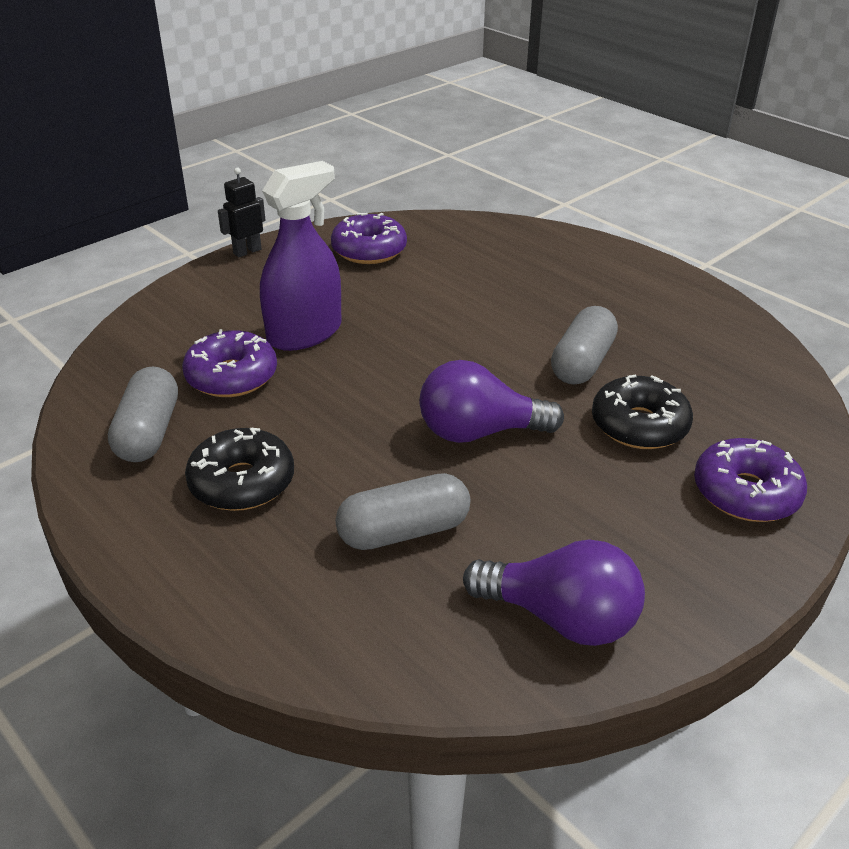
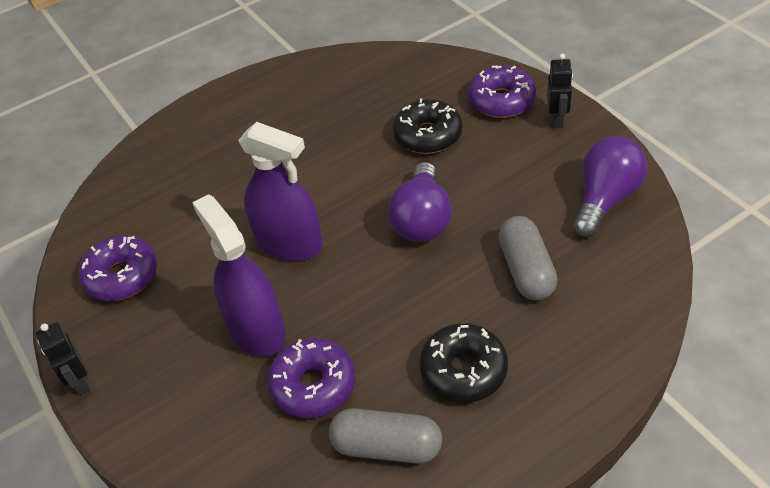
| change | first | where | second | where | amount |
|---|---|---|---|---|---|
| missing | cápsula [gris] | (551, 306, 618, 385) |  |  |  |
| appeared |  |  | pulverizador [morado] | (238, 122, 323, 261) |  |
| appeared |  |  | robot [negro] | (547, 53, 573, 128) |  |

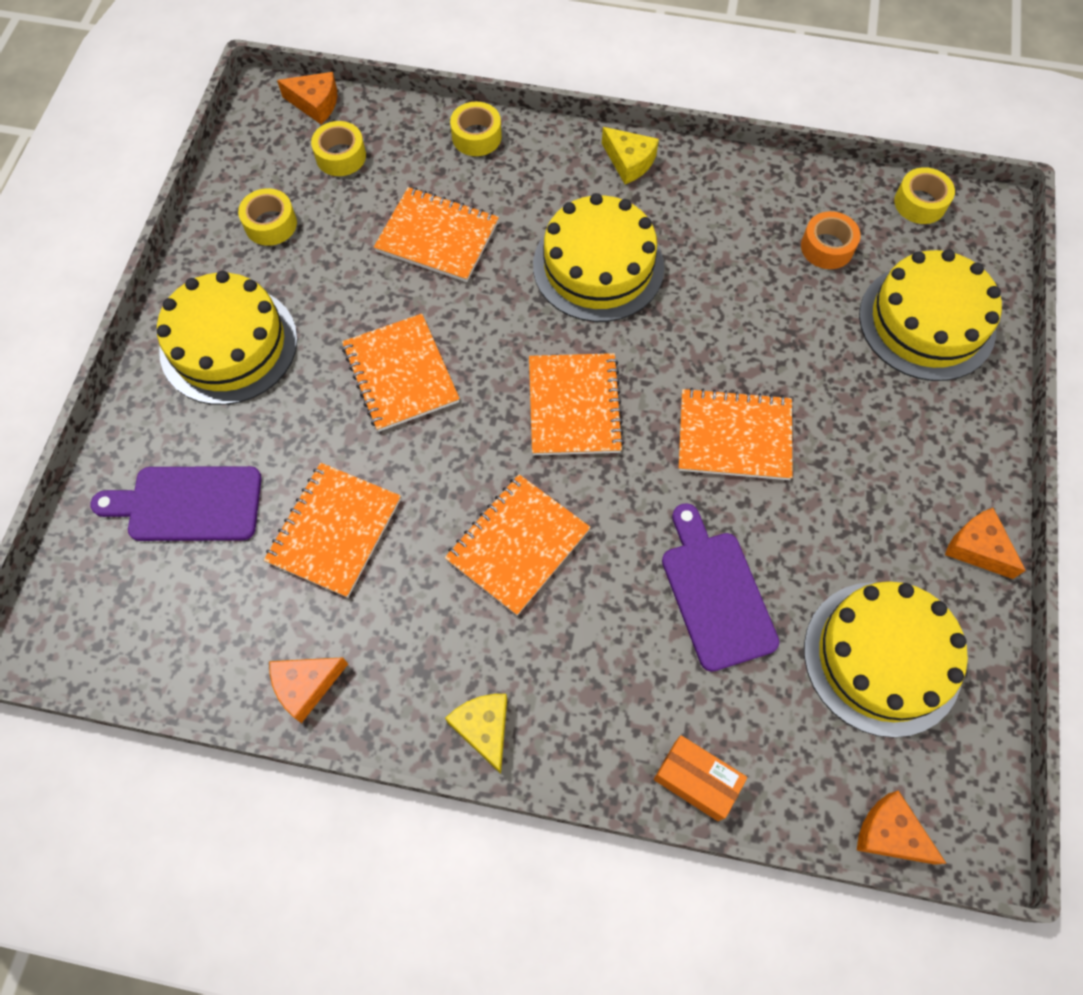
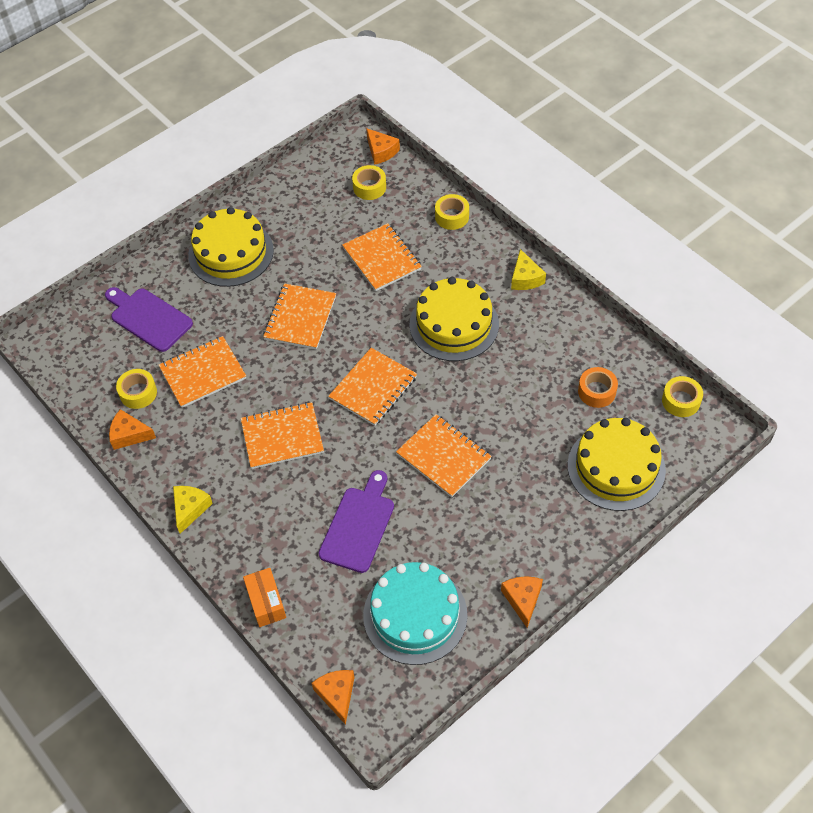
| change | first | where | second | where | amount |
|---|---|---|---|---|---|
| relocated | cinta adhesiva [amarillo] | (238, 188, 297, 246) |  | (116, 369, 157, 409) |  |
| colour | tarta [amarillo] | (804, 581, 968, 738) | tarta [turquesa] | (363, 562, 467, 665) |  |

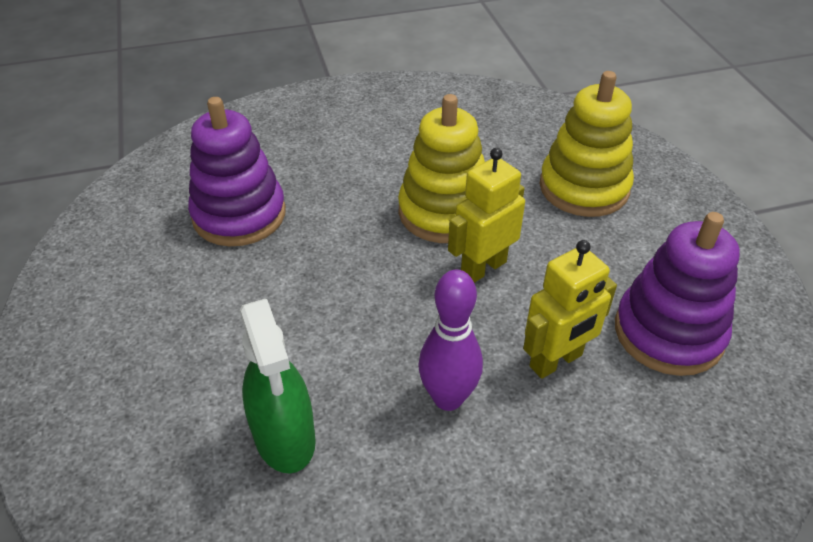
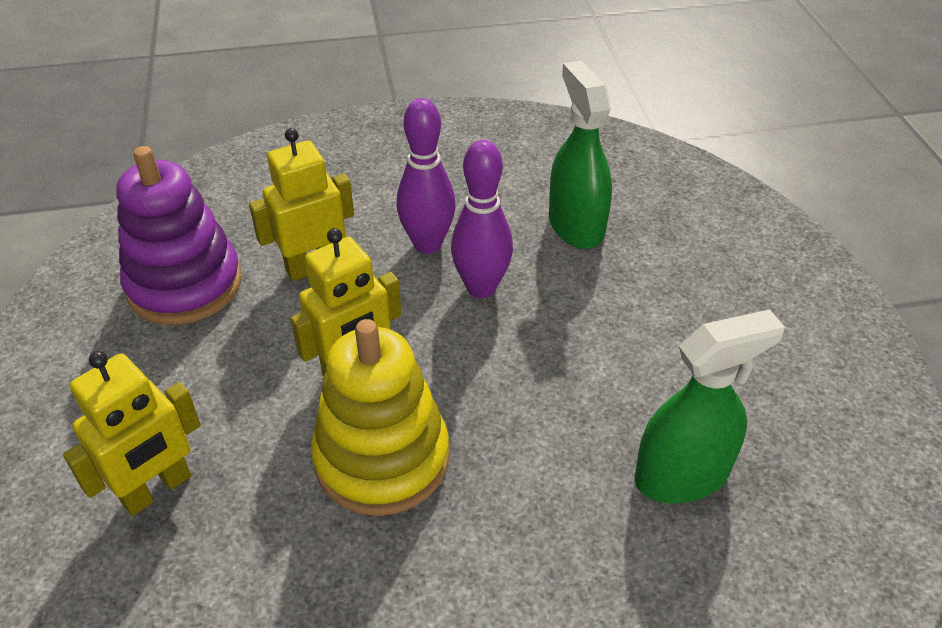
| change | first | where | second | where | amount |
|---|---|---|---|---|---|
| appeared |  |  | bolo [morado] | (451, 140, 513, 298) |  |
| exchanged | juguete apilable [morado] | (188, 97, 286, 246) | pulverizador [verde] | (635, 309, 785, 504) |  |
| exchanged | juguete apilable [amarillo] | (540, 71, 634, 217) | robot [amarillo] | (63, 351, 201, 516) |  |

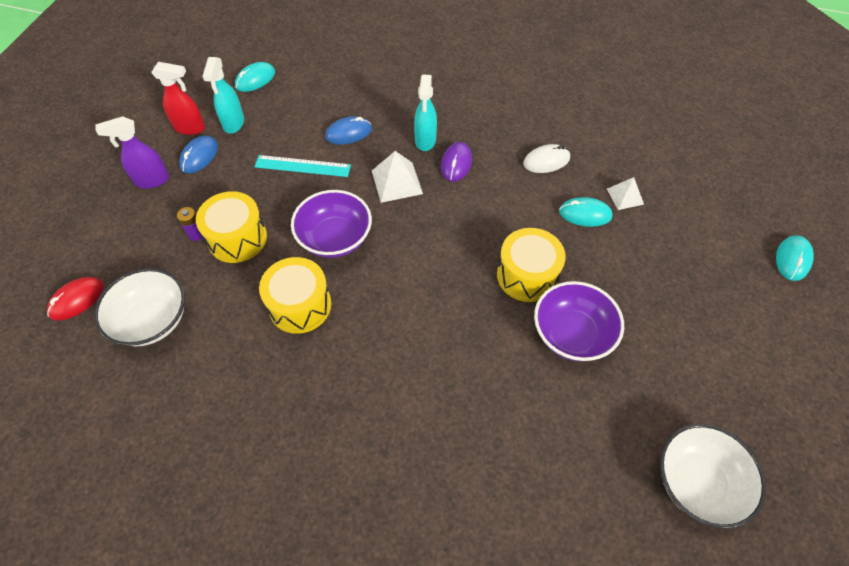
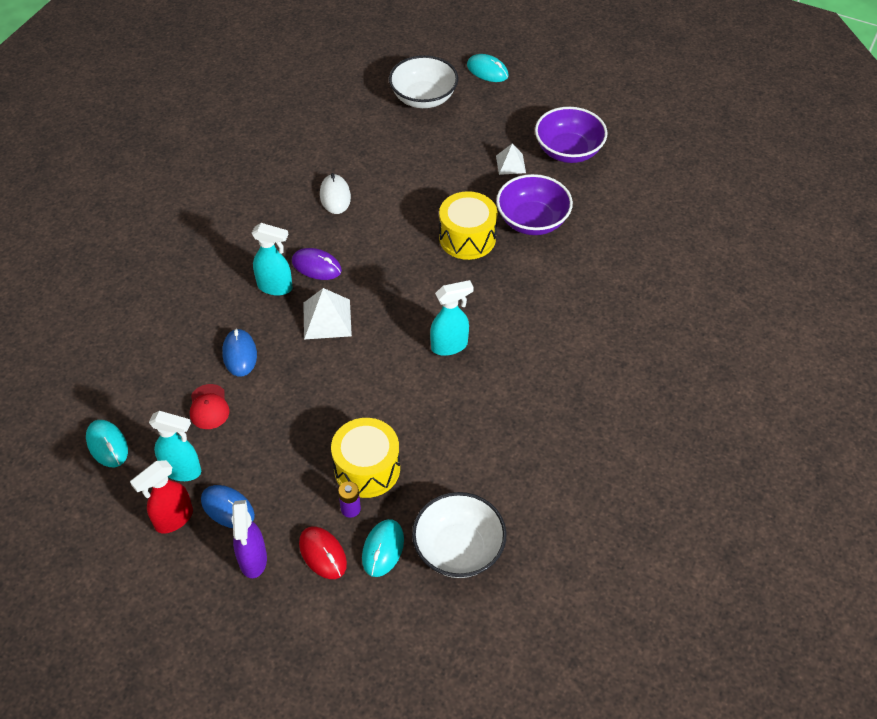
| change | first | where | second | where | amount |
|---|---|---|---|---|---|
| missing | regla [turquesa] | (255, 155, 351, 177) |  |  |  |
| missing | tambor [amarillo] | (259, 257, 331, 334) |  |  |  |
| appeared |  |  | gorra [rojo] | (190, 384, 229, 429) |  |
| appeared |  |  | pulverizador [turquesa] | (430, 280, 474, 356) |  |
| relocated | ratón [rojo] | (47, 277, 104, 321) |  | (299, 526, 347, 579) |  |
| relocated | cuenco [morado] | (291, 190, 372, 258) |  | (535, 107, 607, 163) |  |
| relocated | ratón [turquesa] | (559, 197, 613, 227) |  | (362, 519, 404, 577) |  |
| relocated | pirámide [blanco] | (607, 177, 644, 210) |  | (496, 143, 526, 175) |  |
| relocated | cuenco [blanco] | (660, 424, 766, 529) |  | (389, 55, 458, 108) |  |
| spun | pulverizador [rojo] | (151, 62, 205, 135) |  | (130, 460, 193, 534) | 150 degrees counterclockwise |

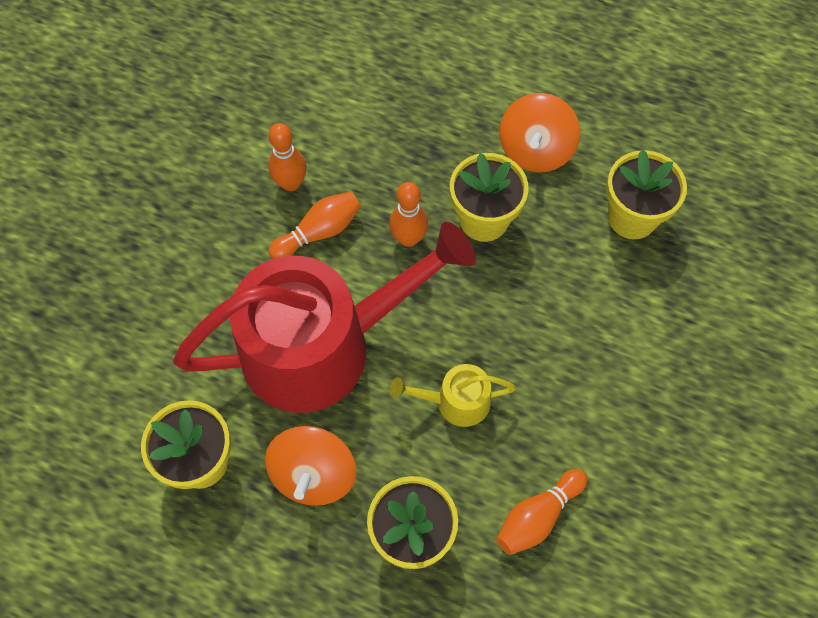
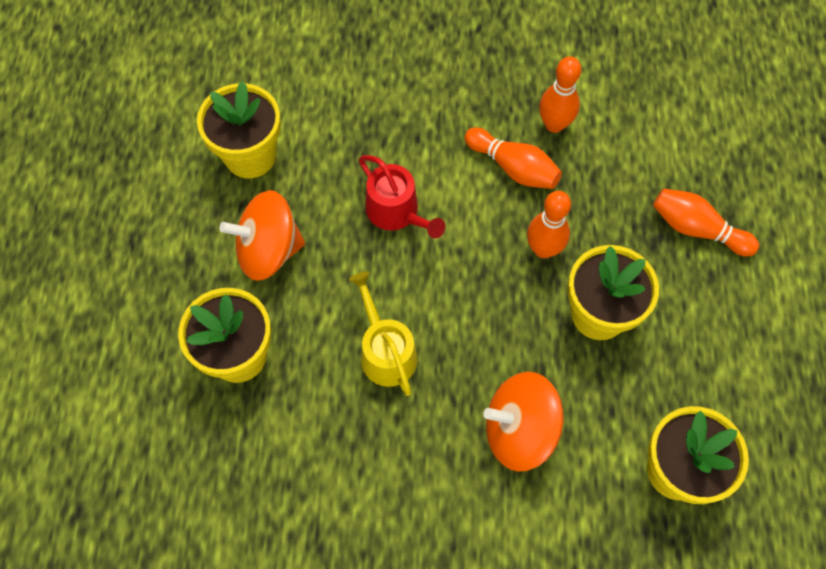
| change | first | where | second | where | amount |
|---|---|---|---|---|---|
| relocated | bolo [naranja] | (496, 469, 588, 555) |  | (653, 189, 759, 256) |  |
| relocated | peonza [naranja] | (499, 93, 580, 172) |  | (483, 372, 563, 472) |  |
| size | regadera [rojo] | (173, 222, 476, 413) |  | (359, 155, 445, 238) | x0.41 |

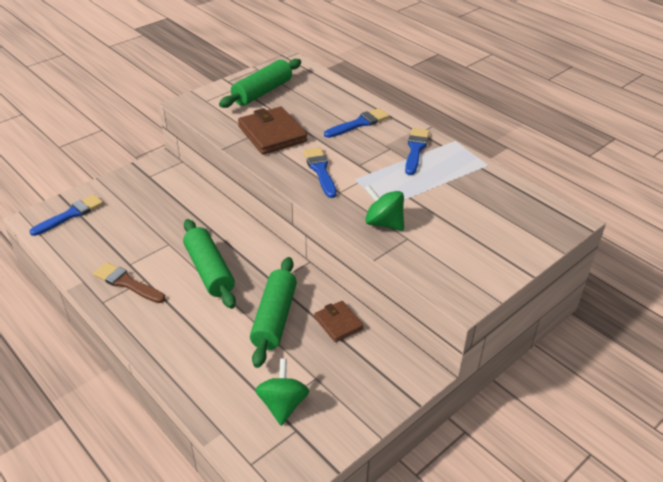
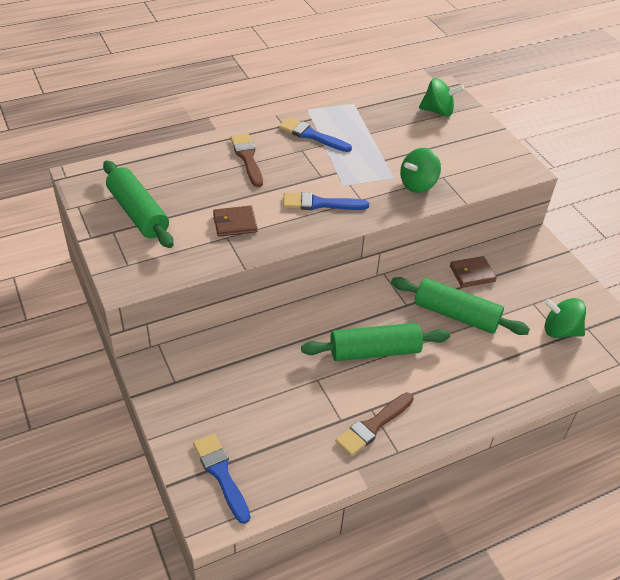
| change | first | where | second | where | amount |
|---|---|---|---|---|---|
| appeared |  |  | peonza [verde] | (419, 78, 464, 117) |  |
| colour | pincel [azul] | (324, 108, 389, 138) | pincel [marrón] | (230, 134, 263, 187) |  |
| size | cartera [marrón] | (238, 107, 307, 155) |  | (213, 206, 257, 237) | x0.58 |

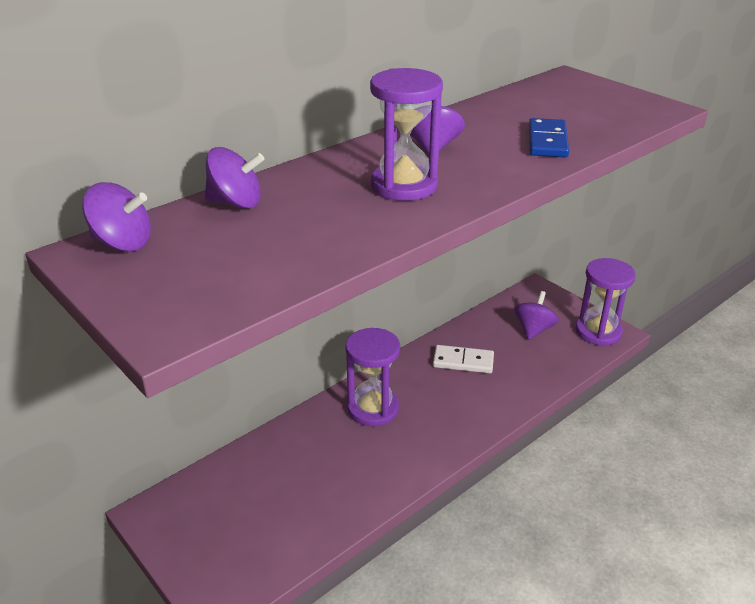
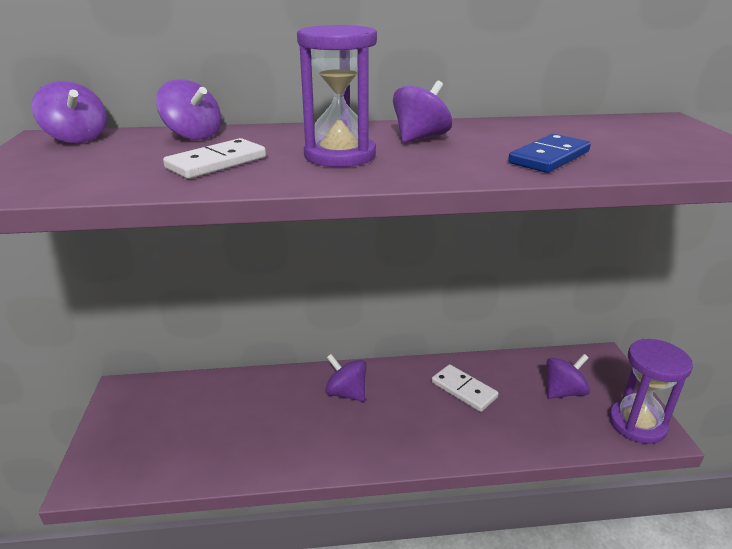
| change | first | where | second | where | amount |
|---|---|---|---|---|---|
| appeared |  |  | ficha de dominó [blanco] | (163, 138, 266, 179) |  |
| exchanged | reloj de arena [morado] | (346, 328, 400, 426) | peonza [morado] | (325, 354, 367, 402) |  |

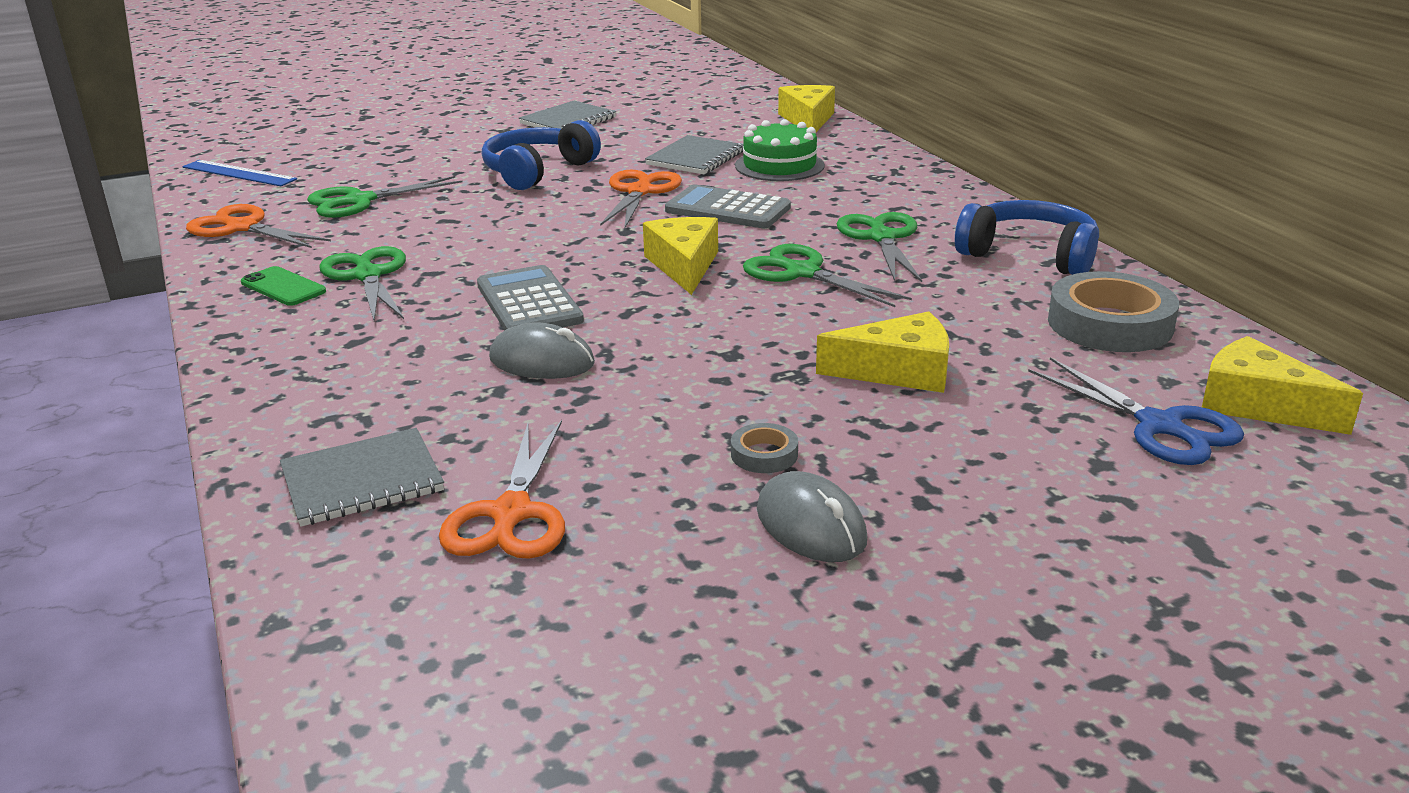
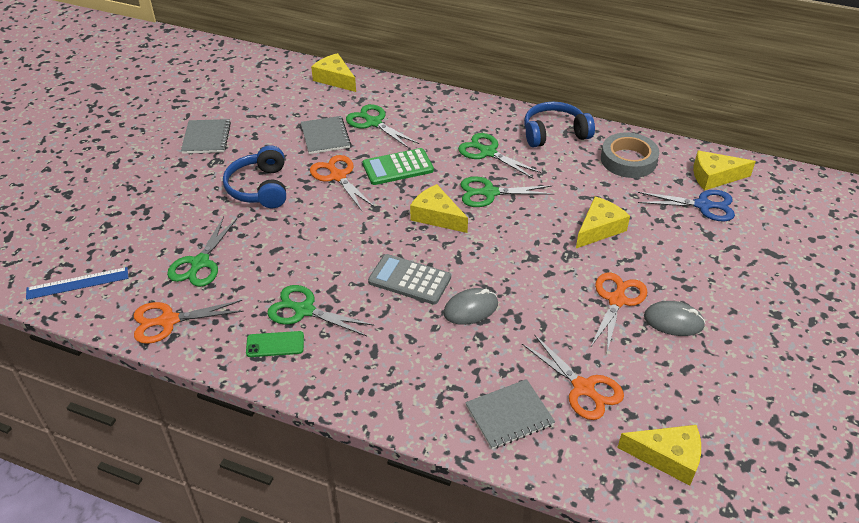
| change | first | where | second | where | amount |
|---|---|---|---|---|---|
| appeared |  |  | queso [amarillo] | (617, 425, 701, 486) |  |
| exchanged | cinta adhesiva [gris] | (731, 423, 798, 473) | tijeras [naranja] | (590, 273, 647, 352) |  |
| exchanged | tarta [verde] | (735, 119, 825, 181) | tijeras [verde] | (346, 104, 419, 148) |  |
| colour | calculadora [gris] | (665, 184, 791, 228) | calculadora [verde] | (363, 148, 434, 185) |  |
| spun | cuaderno [gris] | (280, 428, 444, 527) |  | (465, 379, 555, 449) | 45 degrees clockwise |

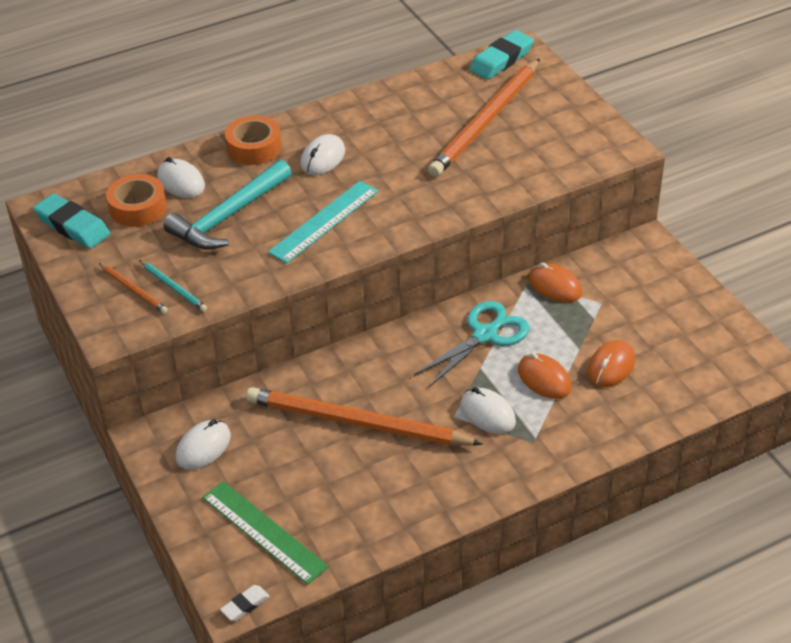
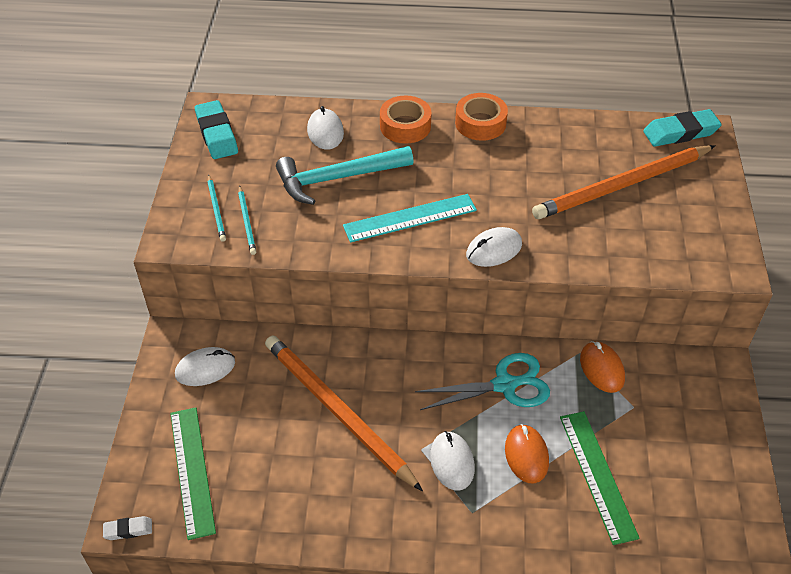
| change | first | where | second | where | amount |
|---|---|---|---|---|---|
| relocated | cinta adhesiva [naranja] | (106, 174, 167, 227) |  | (455, 93, 508, 141) |  |
| relocated | ratón [blanco] | (300, 134, 345, 175) |  | (466, 227, 522, 267) |  |
| exchanged | ratón [naranja] | (588, 340, 635, 387) | regla [verde] | (560, 411, 640, 545) |  |
| colour | lápiz [naranja] | (99, 263, 168, 313) | lápiz [turquesa] | (207, 174, 226, 242) |  |

